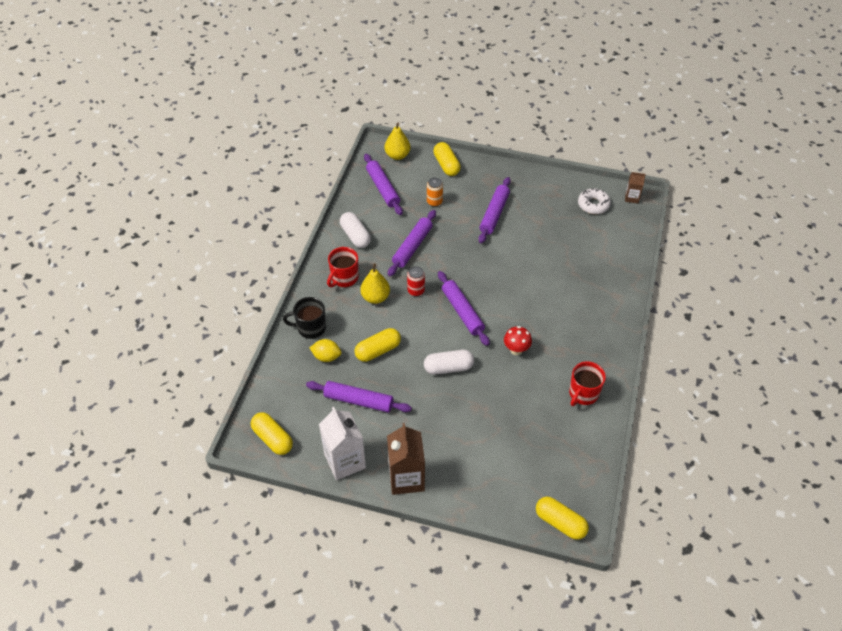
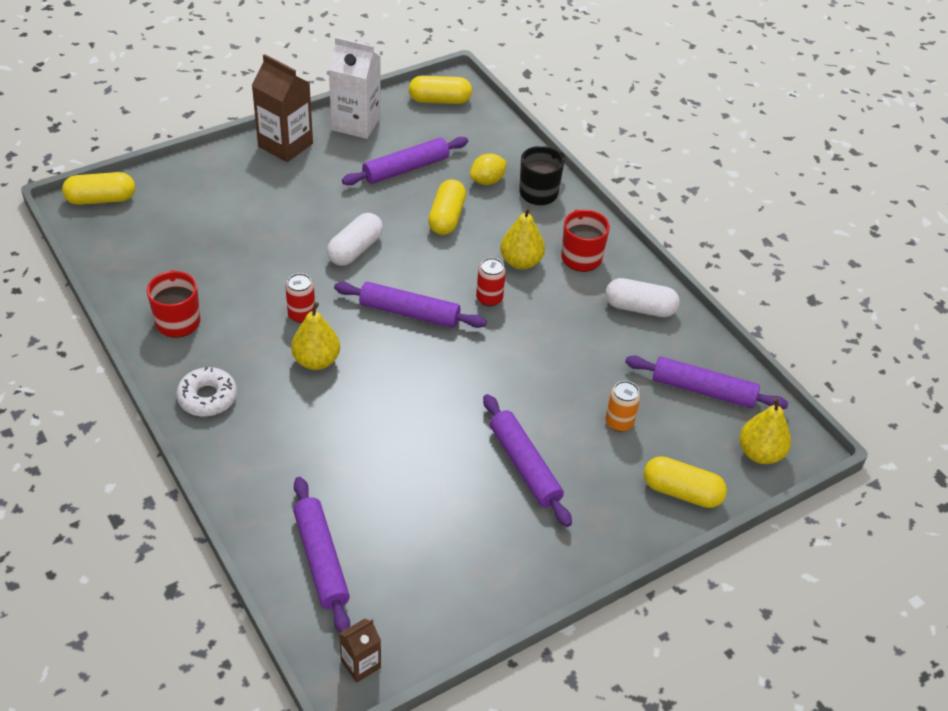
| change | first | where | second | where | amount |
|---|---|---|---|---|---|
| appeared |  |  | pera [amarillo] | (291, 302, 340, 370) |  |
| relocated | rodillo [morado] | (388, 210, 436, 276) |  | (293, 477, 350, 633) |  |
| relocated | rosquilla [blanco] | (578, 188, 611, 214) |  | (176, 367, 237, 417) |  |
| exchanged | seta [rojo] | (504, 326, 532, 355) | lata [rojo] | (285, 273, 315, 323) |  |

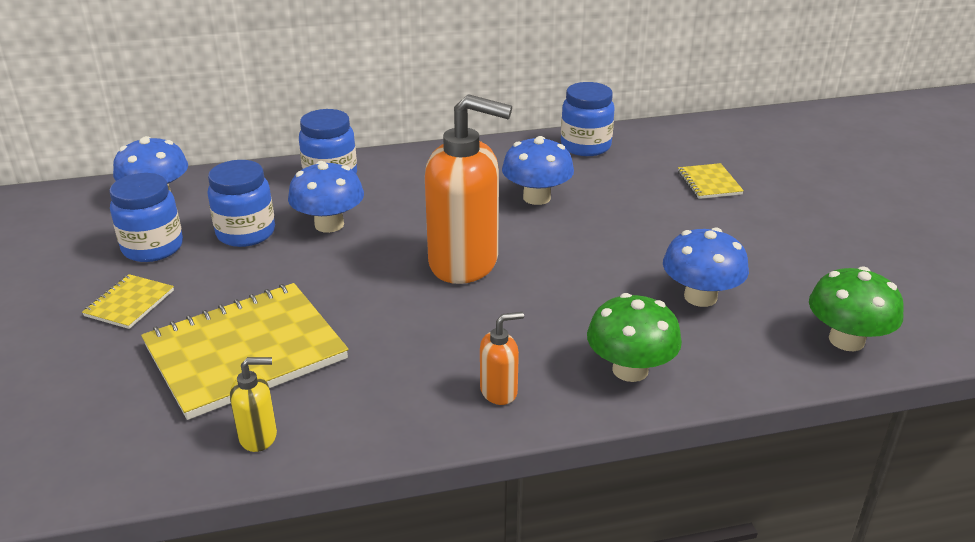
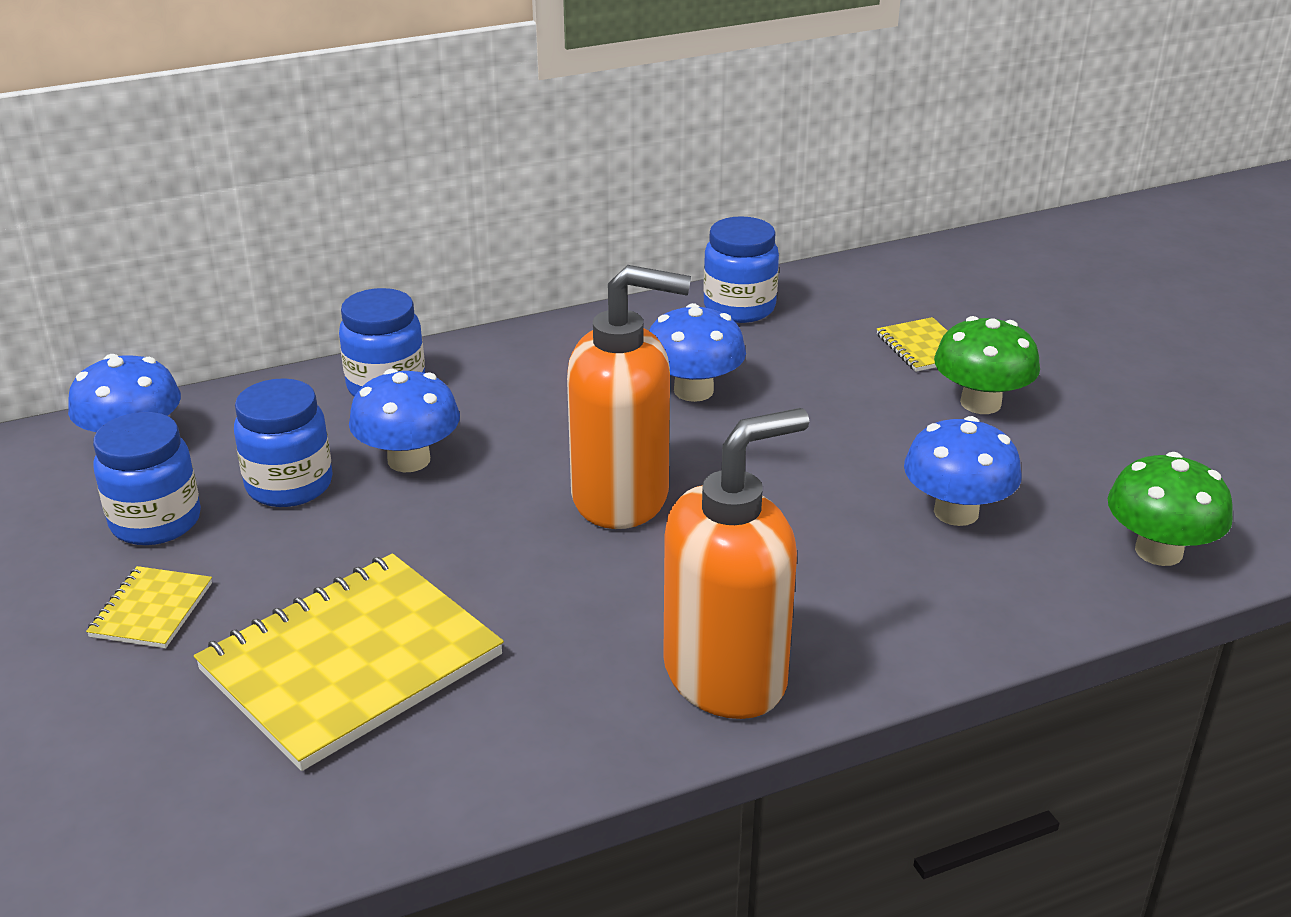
| change | first | where | second | where | amount |
|---|---|---|---|---|---|
| missing | dispensador de jabón [amarillo] | (230, 357, 277, 452) |  |  |  |
| relocated | seta [verde] | (587, 293, 682, 382) |  | (934, 316, 1040, 414) |  |
| size | dispensador de jabón [naranja] | (480, 312, 524, 405) |  | (663, 408, 809, 719) | x2.27 |

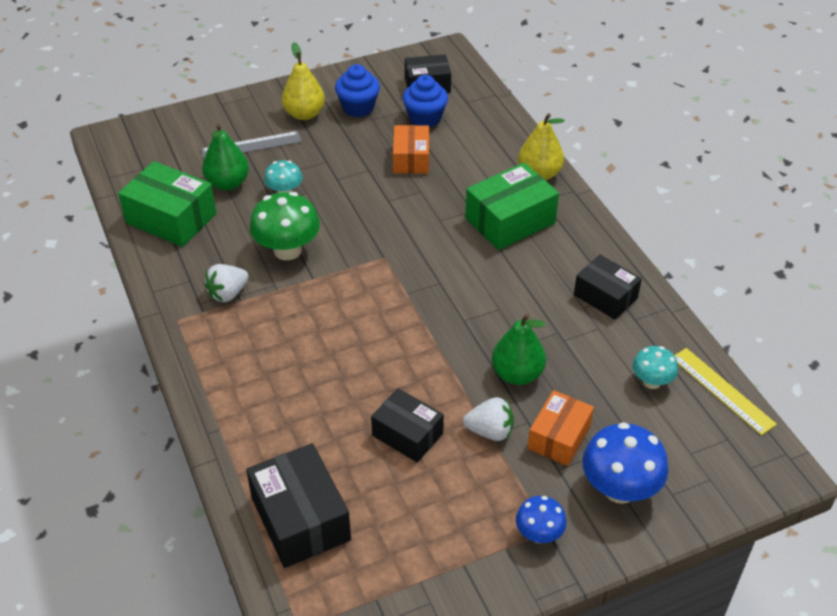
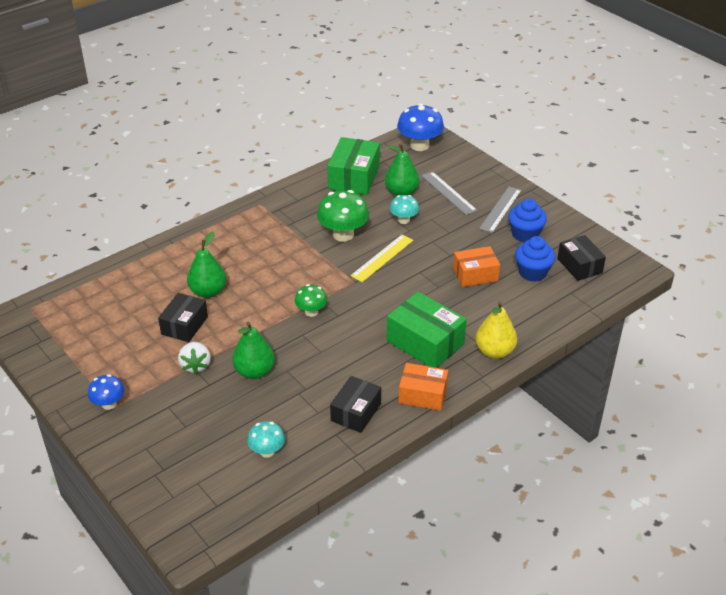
| change | first | where | second | where | amount |
|---|---|---|---|---|---|
| missing | fresa [blanco] | (205, 264, 249, 302) |  |  |  |
| missing | caja [negro] | (246, 443, 351, 568) |  |  |  |
| appeared |  |  | pera [verde] | (187, 231, 226, 298) |  |
| appeared |  |  | seta [verde] | (295, 284, 327, 317) |  |
| relocated | caja [naranja] | (528, 390, 594, 466) |  | (398, 363, 448, 411) |  |
| relocated | seta [azul] | (582, 422, 668, 504) |  | (397, 103, 444, 151) |  |
| relocated | regla [amarillo] | (674, 348, 777, 435) |  | (350, 234, 414, 282) |  |
| exchanged | pera [amarillo] | (282, 42, 325, 120) | regla [gris] | (479, 187, 522, 233) |  |

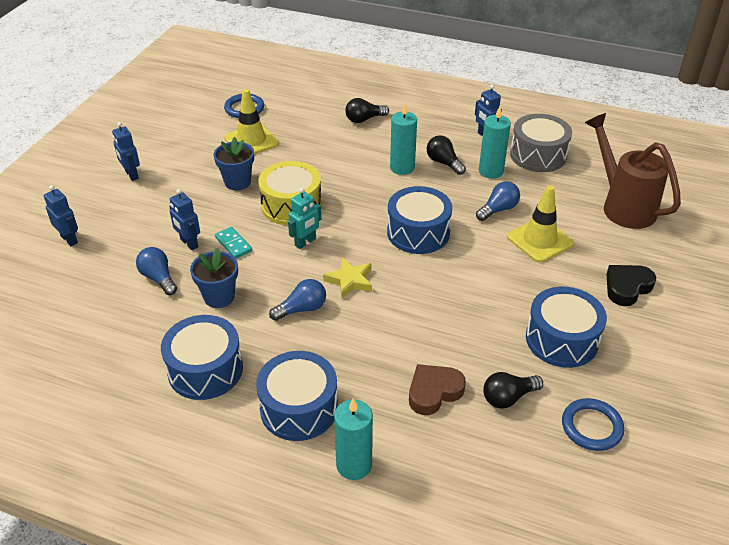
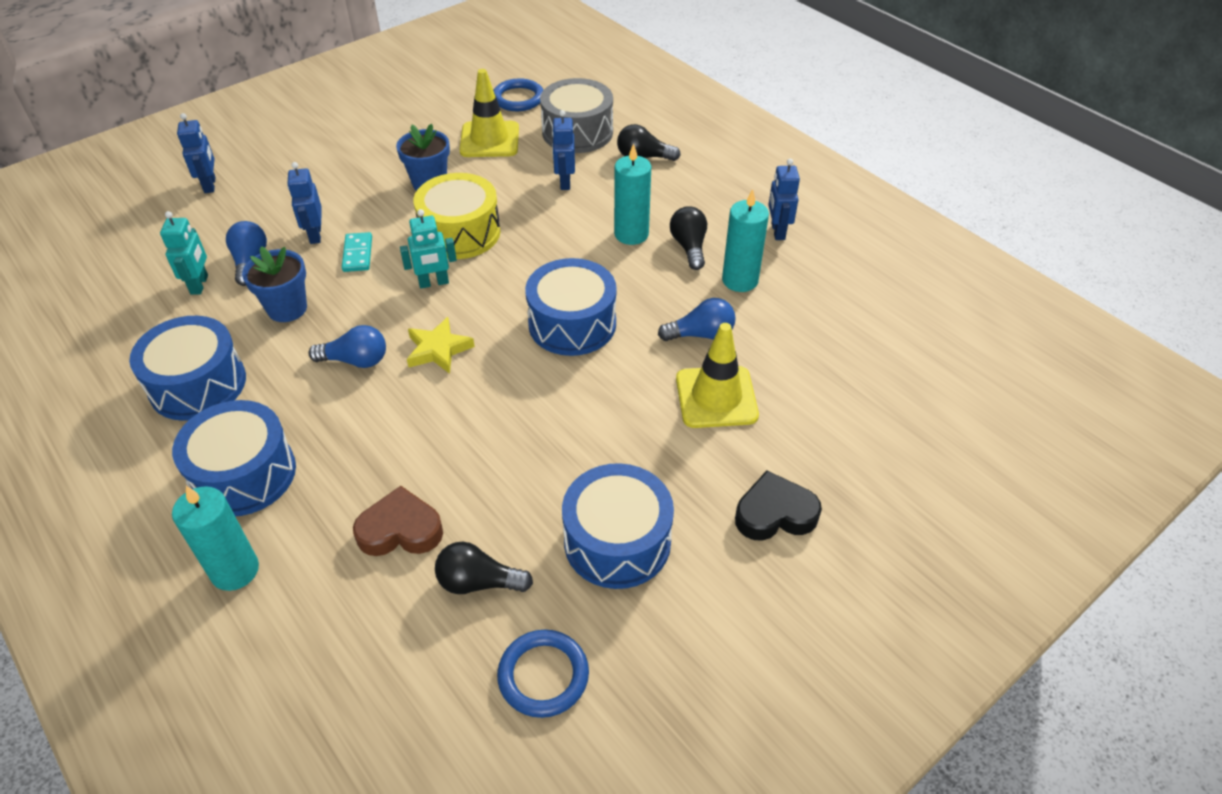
| change | first | where | second | where | amount |
|---|---|---|---|---|---|
| missing | regadera [marrón] | (585, 113, 681, 229) |  |  |  |
| appeared |  |  | robot [turquesa] | (160, 211, 208, 295) |  |
| relocated | robot [azul] | (112, 122, 140, 181) |  | (552, 110, 575, 190) |  |
| relocated | tambor [gris] | (510, 114, 572, 172) |  | (540, 78, 613, 153) |  |

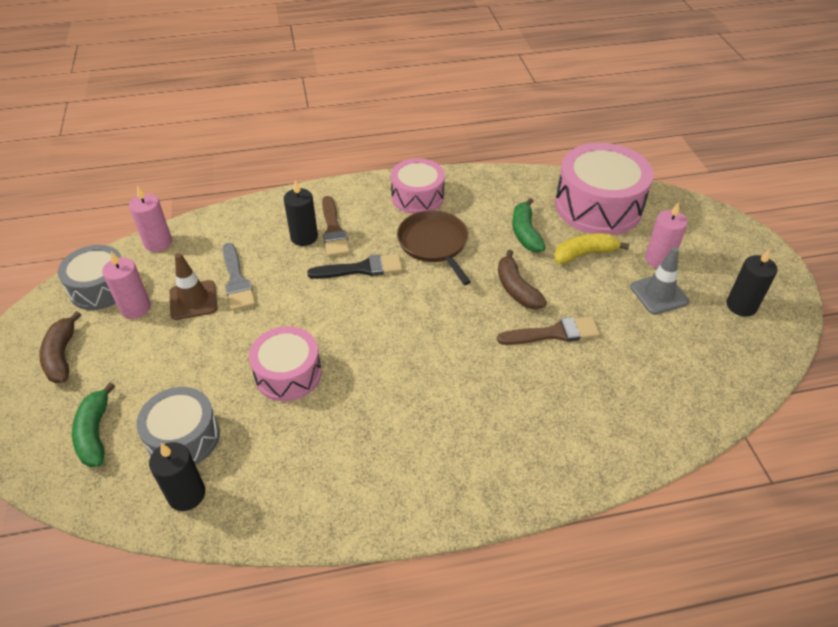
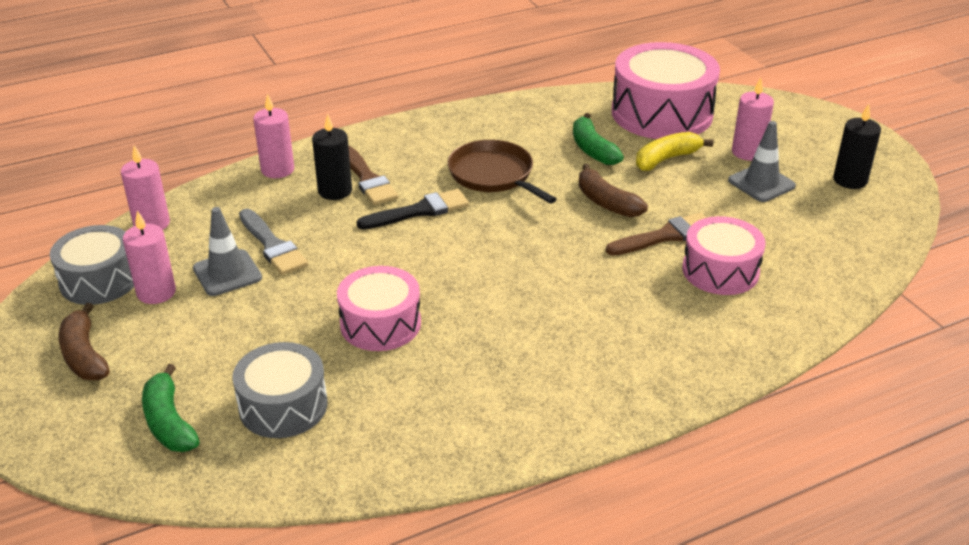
| change | first | where | second | where | amount |
|---|---|---|---|---|---|
| missing | vela [negro] | (149, 442, 205, 511) |  |  |  |
| appeared |  |  | vela [rosa] | (253, 93, 294, 178) |  |
| relocated | tambor [rosa] | (391, 158, 445, 214) |  | (682, 216, 766, 295) |  |
| colour | cono de tráfico [marrón] | (169, 253, 218, 320) | cono de tráfico [gris] | (193, 207, 262, 296) |  |

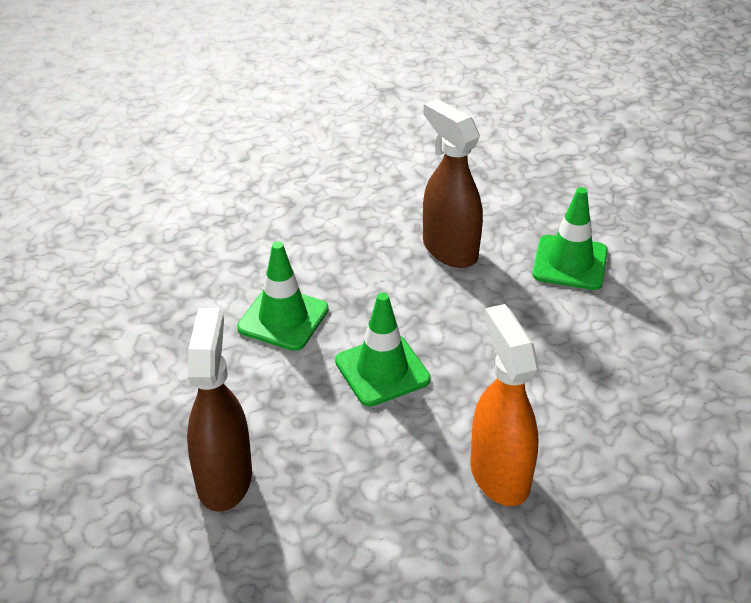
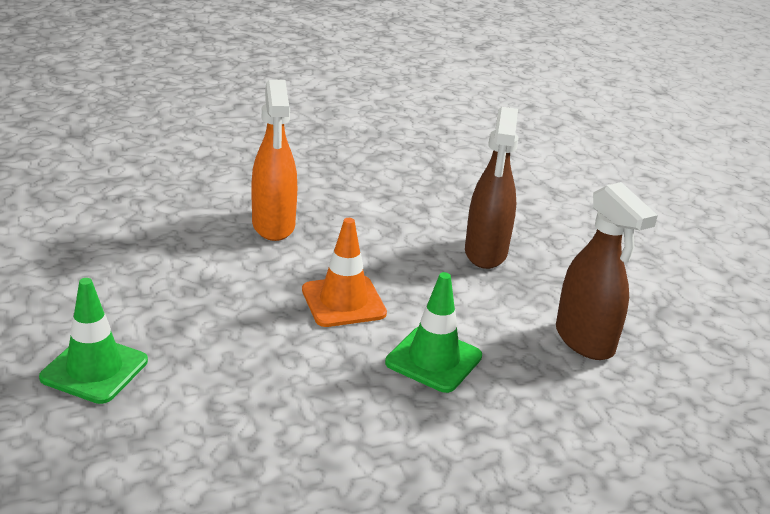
| change | first | where | second | where | amount |
|---|---|---|---|---|---|
| relocated | pulverizador [marrón] | (423, 99, 483, 268) |  | (556, 182, 658, 360) |  |
| colour | cono de tráfico [verde] | (335, 293, 431, 407) | cono de tráfico [naranja] | (302, 218, 387, 327) |  |

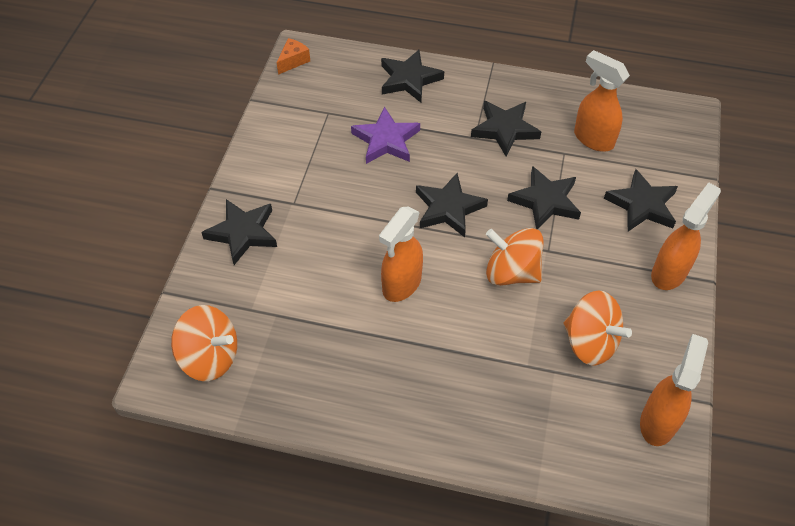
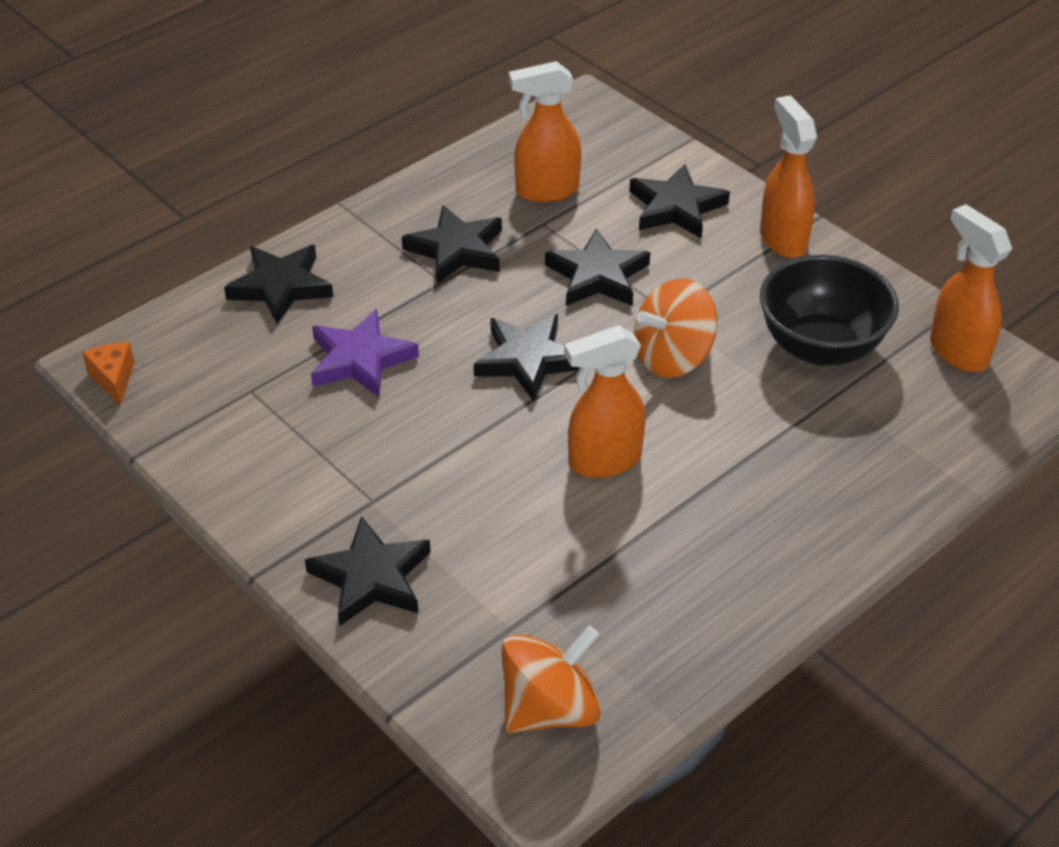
| change | first | where | second | where | amount |
|---|---|---|---|---|---|
| exchanged | peonza [naranja] | (563, 290, 632, 366) | cuenco [negro] | (760, 255, 899, 366) |  |
| spun | pulverizador [naranja] | (379, 207, 423, 302) |  | (564, 325, 646, 478) | 90 degrees clockwise |

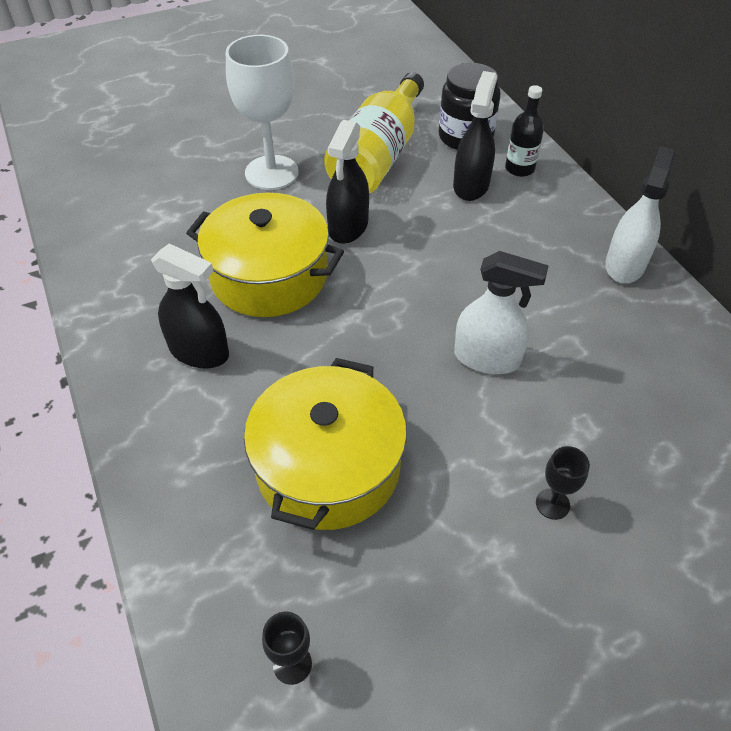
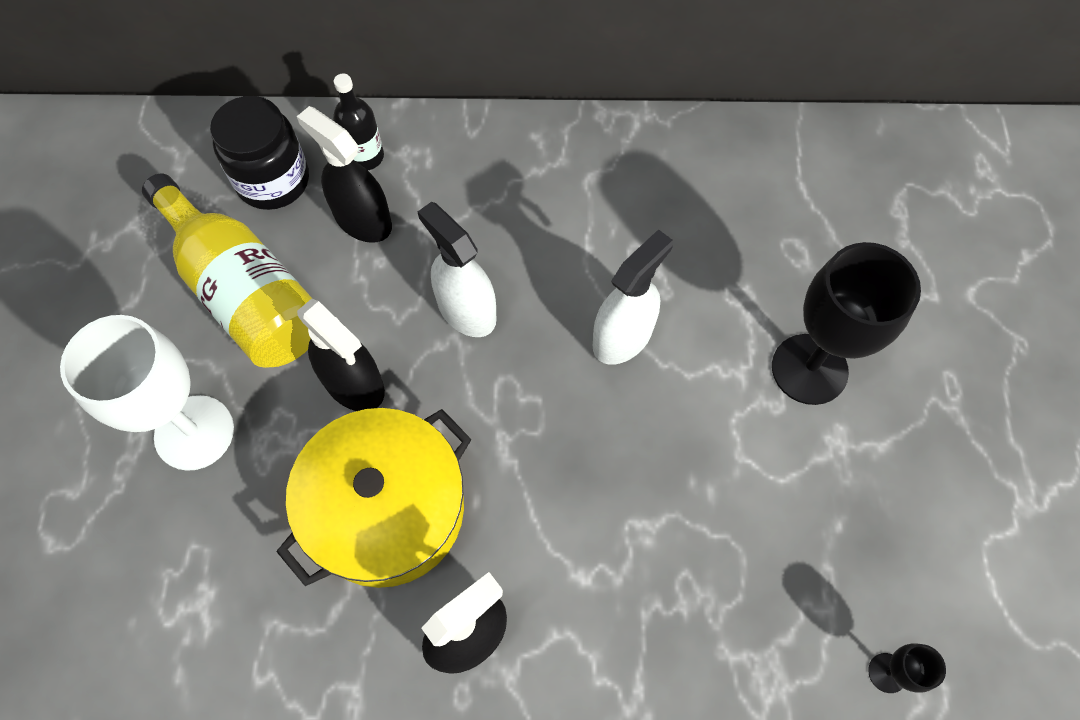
| change | first | where | second | where | amount |
|---|---|---|---|---|---|
| missing | olla [amarillo] | (244, 358, 407, 530) |  |  |  |
| relocated | pulverizador [blanco] | (605, 146, 676, 283) |  | (418, 202, 497, 337) |  |
| size | copa [negro] | (536, 446, 590, 520) |  | (772, 242, 921, 405) | x2.28 |

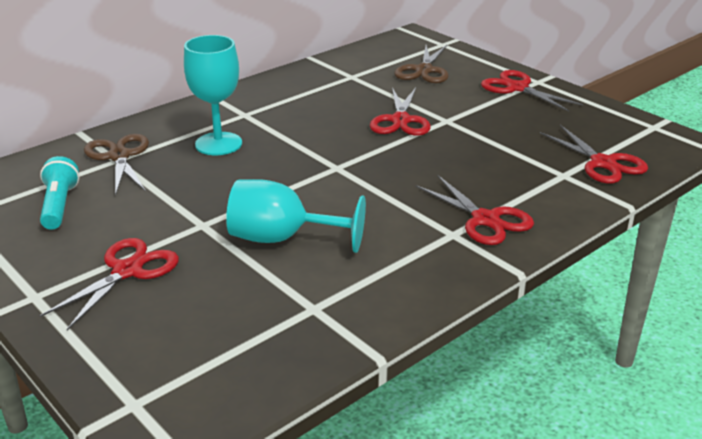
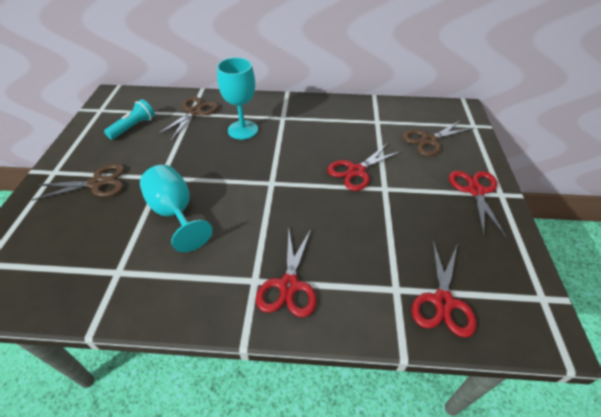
| change | first | where | second | where | amount |
|---|---|---|---|---|---|
| colour | tijeras [rojo] | (40, 238, 179, 330) | tijeras [marrón] | (31, 164, 125, 201) |  |

